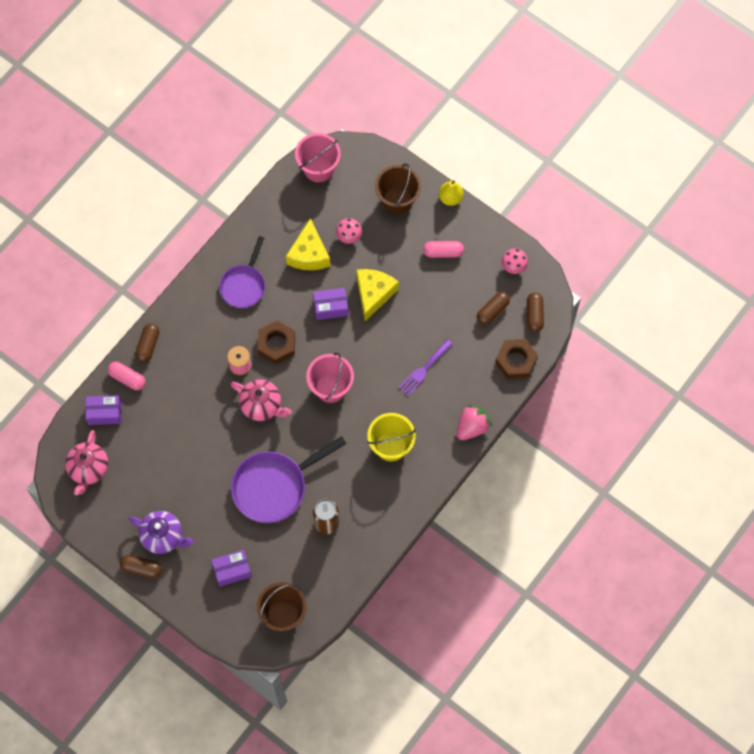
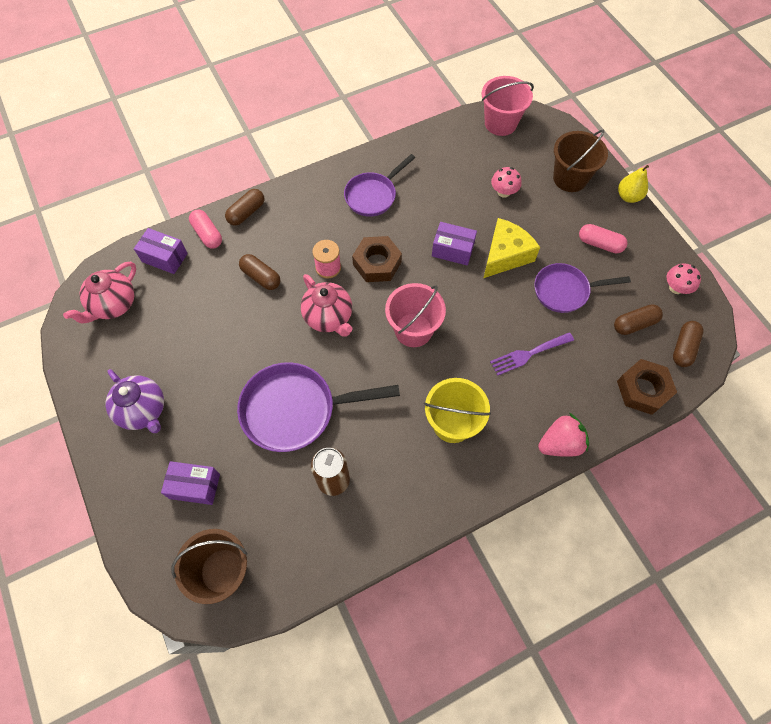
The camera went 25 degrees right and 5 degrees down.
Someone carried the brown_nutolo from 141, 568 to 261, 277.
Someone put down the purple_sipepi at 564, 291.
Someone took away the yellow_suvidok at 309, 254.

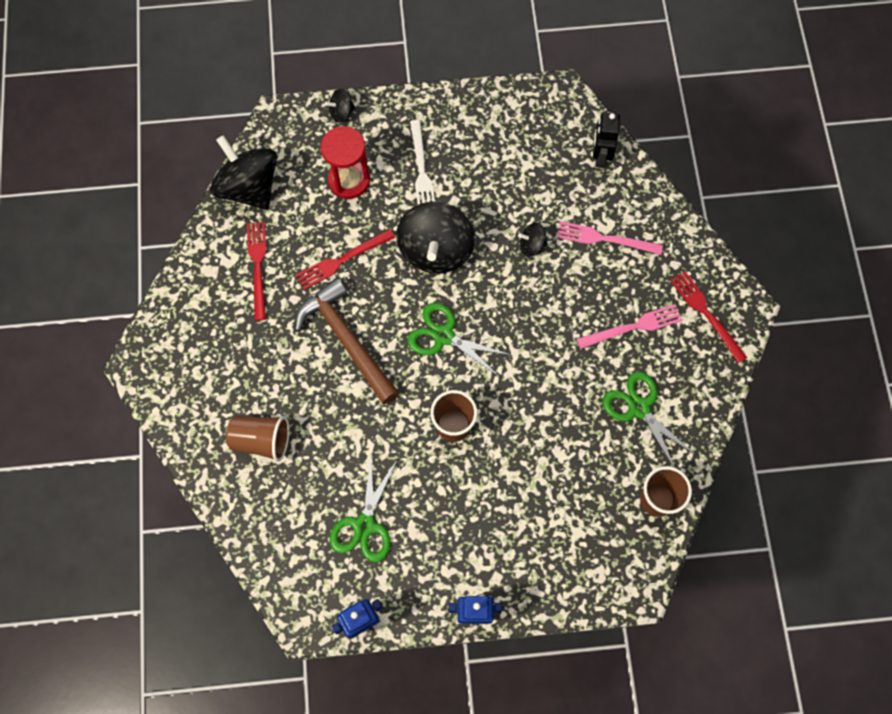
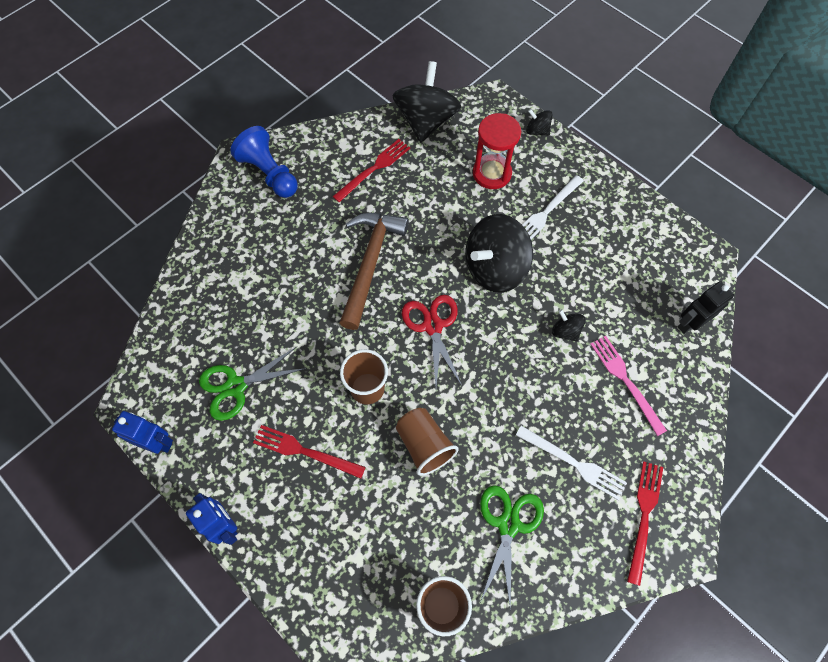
The camera went 50 degrees right and 5 degrees down.
Someone put down the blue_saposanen at 269, 173.
Someone carried the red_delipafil from 342, 260 to 305, 451.
Someone carried the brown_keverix from 262, 440 to 424, 445.
Someone repainted the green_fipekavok at 444, 336, which became the red_fipekavok at 433, 326.
Someone repainted the pink_delipafil at 633, 327, which became the white_delipafil at 573, 463.

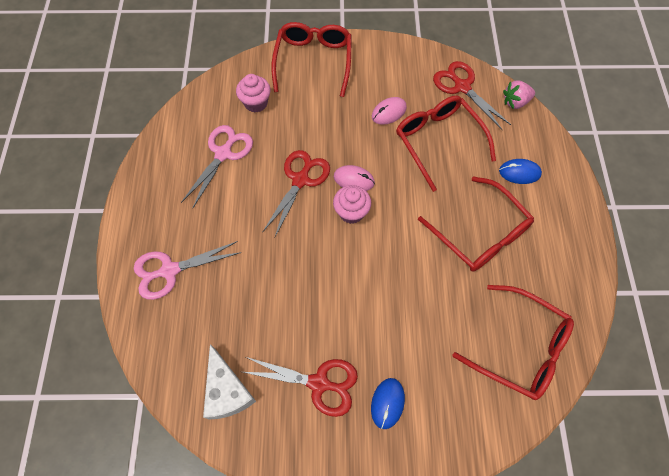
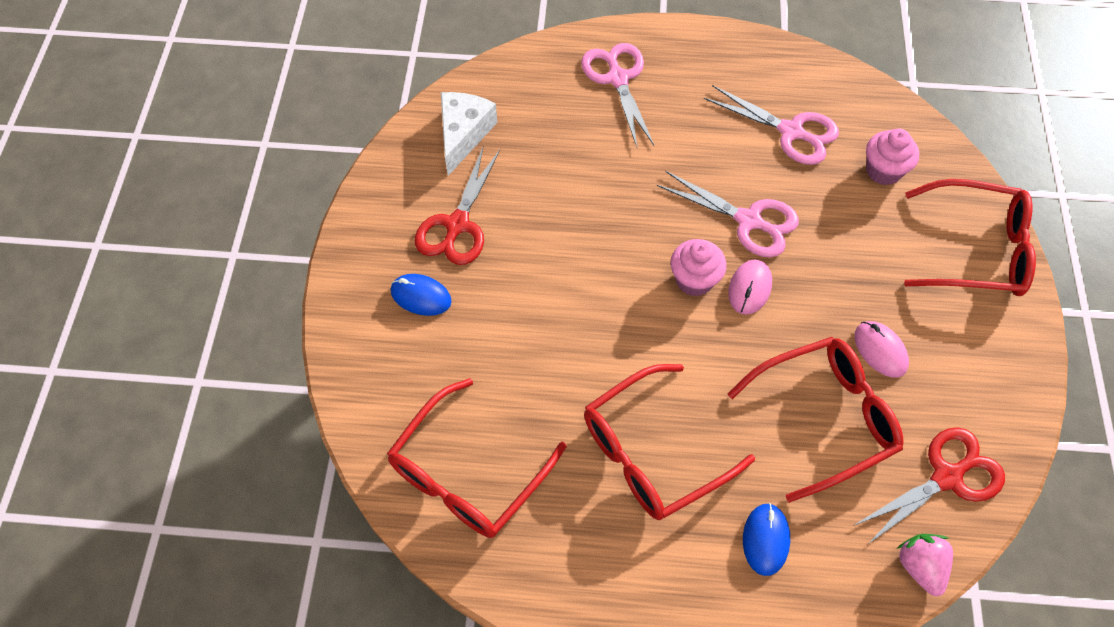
The camera went 95 degrees right and 5 degrees down.
Someone rotated the white_suvidok at 227, 390 by 120 degrees clockwise.
Someone repainted the red_fipekavok at 300, 180, which became the pink_fipekavok at 748, 221.

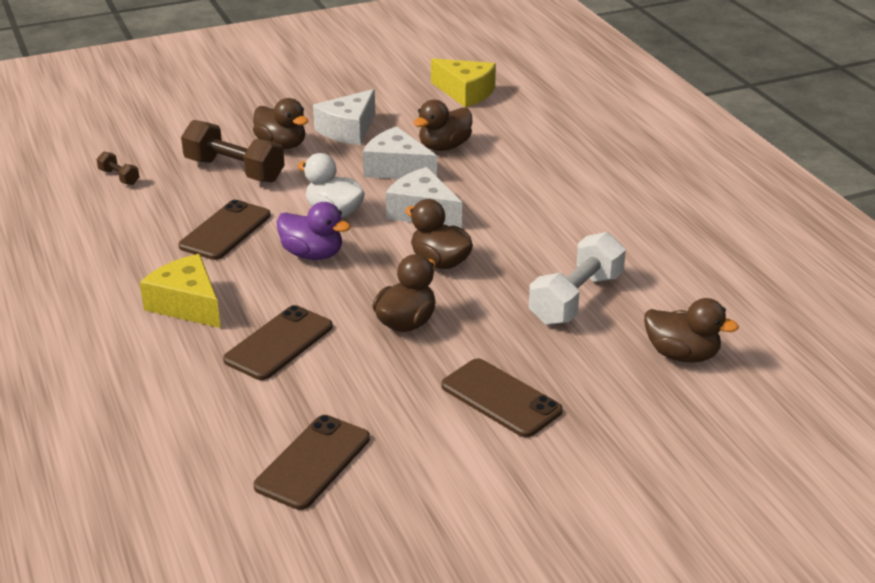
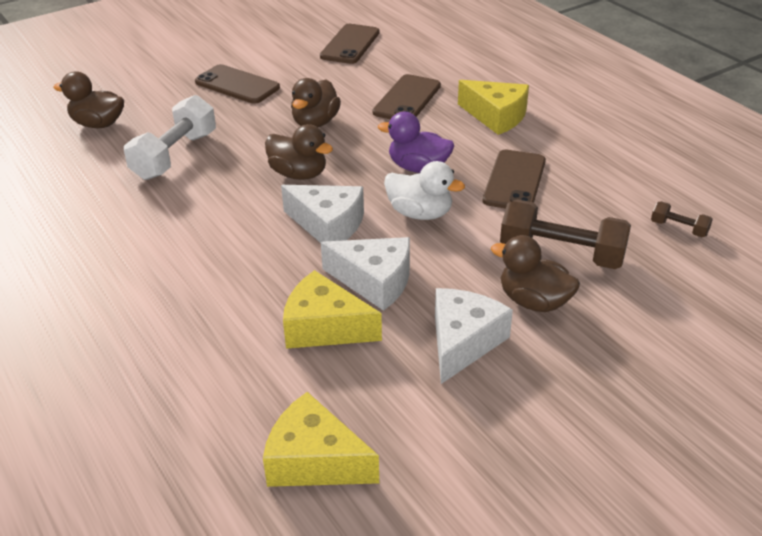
The camera went 170 degrees right and 5 degrees up.
Someone swapped the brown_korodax at 444, 147 for the yellow_suvidok at 324, 327.

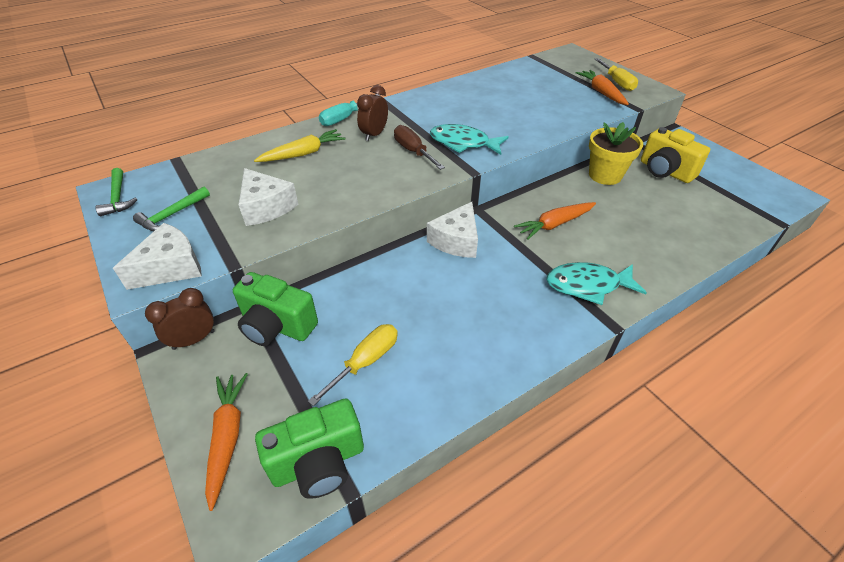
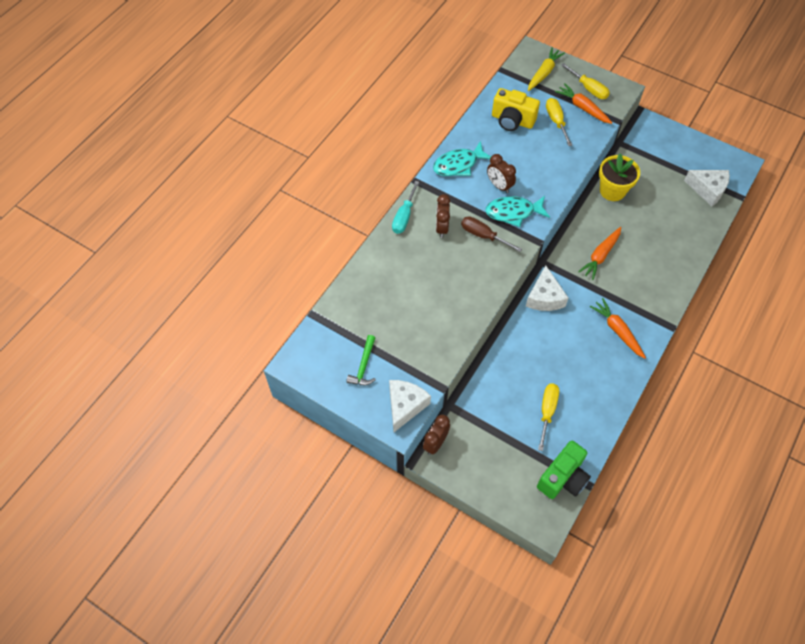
The camera went 25 degrees left and 15 degrees up.
Someone carried the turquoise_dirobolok from 587, 285 to 458, 164.
Someone put down the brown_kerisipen at 499, 186.
Someone carried the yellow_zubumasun from 665, 171 to 512, 120.
Someone carried the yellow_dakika from 303, 153 to 544, 73.
Someone put down the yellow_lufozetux at 556, 121.
Someone carried the orange_dakika from 227, 437 to 617, 330.
Someone carried the white_suvidok from 266, 207 to 708, 189.
Someone took away the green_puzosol at 118, 198.
Someone took away the green_zubumasun at 277, 326.

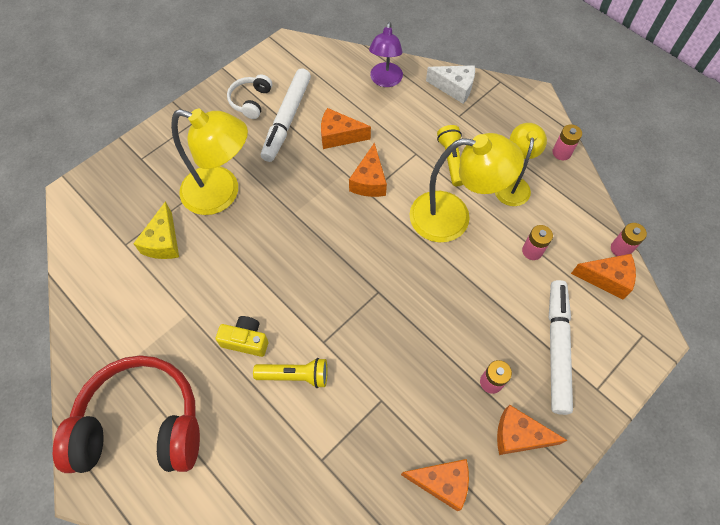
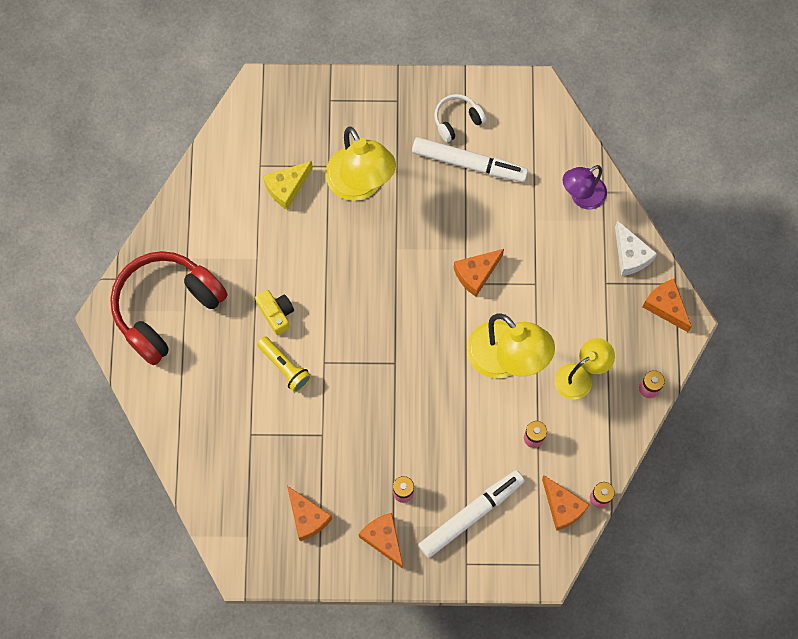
The camera went 45 degrees right and 10 degrees up.
Someone rotated the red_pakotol at 141, 424 by 90 degrees counterclockwise.
Someone rotated the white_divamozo at 287, 119 by 135 degrees counterclockwise.
Someone carried the orange_suvidok from 339, 136 to 665, 306.
Someone took away the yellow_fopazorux at 451, 160.

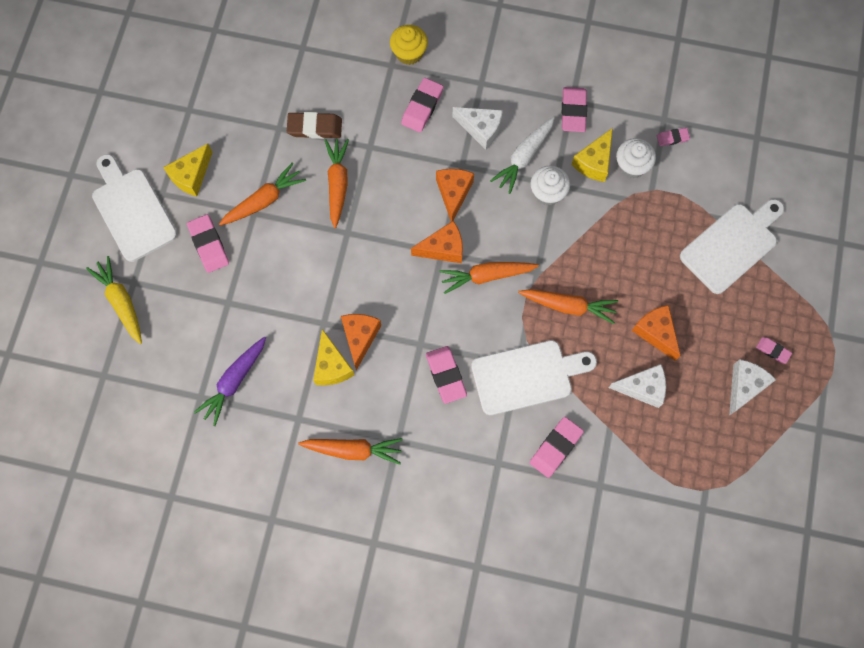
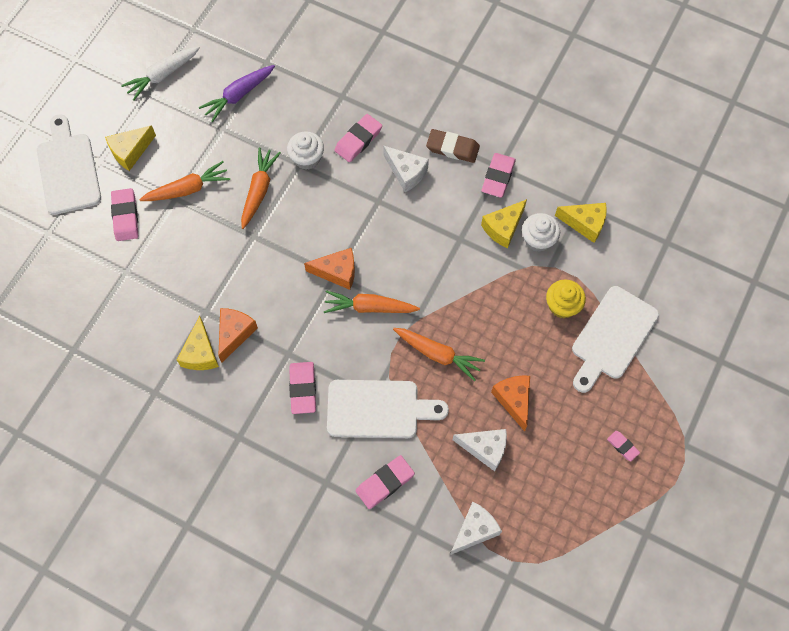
The camera went 15 degrees right and 5 degrees down.
Someone carried the white_dakika from 524, 157 to 163, 75.
Someone carried the purple_dakika from 234, 381 to 238, 95.
Someone carried the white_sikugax from 547, 193 to 307, 158.
Someone carried the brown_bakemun from 315, 127 to 452, 148.
Someone carried the white_suvidok from 744, 386 to 474, 530.
Someone carried the yellow_sikugax from 409, 53 to 562, 306.
Someone swapped the pink_bakemun at 672, 138 for the yellow_suvidok at 585, 223.
Someone rotated the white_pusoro at 732, 245 by 150 degrees clockwise.
Someone took away the yellow_dakika at 121, 302.
Someone took away the orange_dakika at 353, 450.
Someone took away the orange_suvidok at 453, 193.

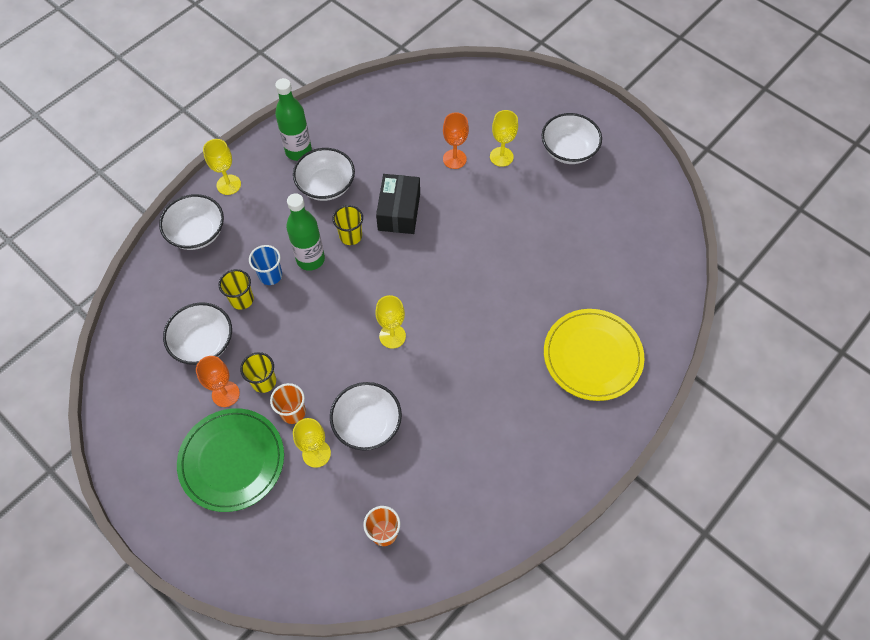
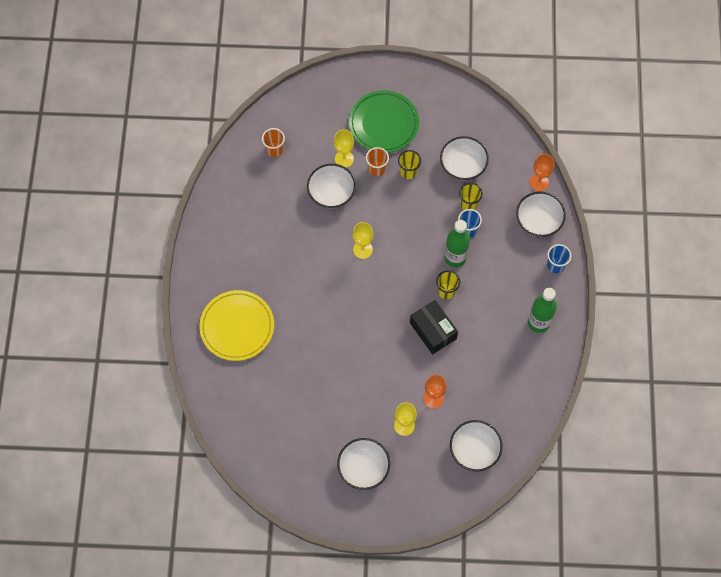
The camera went 140 degrees right and 5 degrees up.
Someone carried the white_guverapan from 326, 185 to 474, 450.
Someone carried the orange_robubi from 225, 394 to 539, 182.
Someone swapped the yellow_robubi at 228, 185 for the blue_keverix at 555, 265.

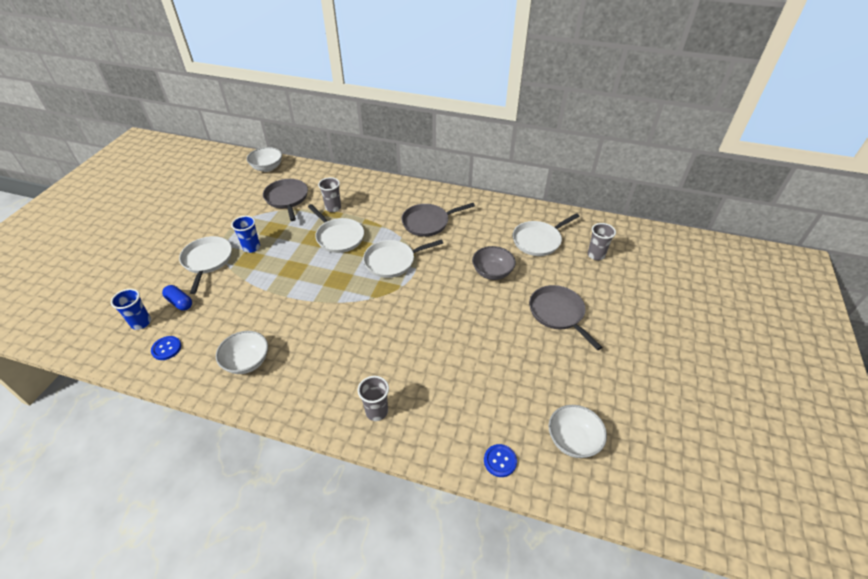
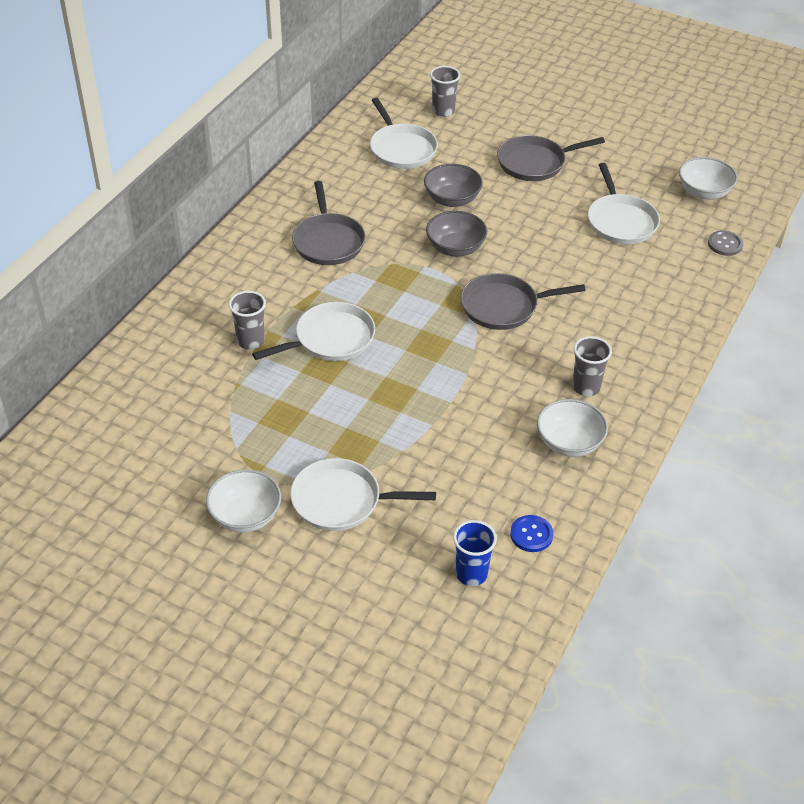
The camera went 80 degrees left and 0 degrees up.
Someone carried the white_guverapan from 267, 168 to 245, 516.
Someone put down the grey_guverapan at 455, 248.
Someone carried the grey_sipepi from 287, 198 to 503, 306.
Someone carried the grey_keverix from 376, 411 to 586, 387.
Someone carried the white_sipepi from 392, 261 to 620, 221.
Someone repainted the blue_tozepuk at 500, 461, which became the grey_tozepuk at 725, 244.
Someone took away the blue_nutolo at 180, 302.
Someone took away the blue_keverix at 251, 247.

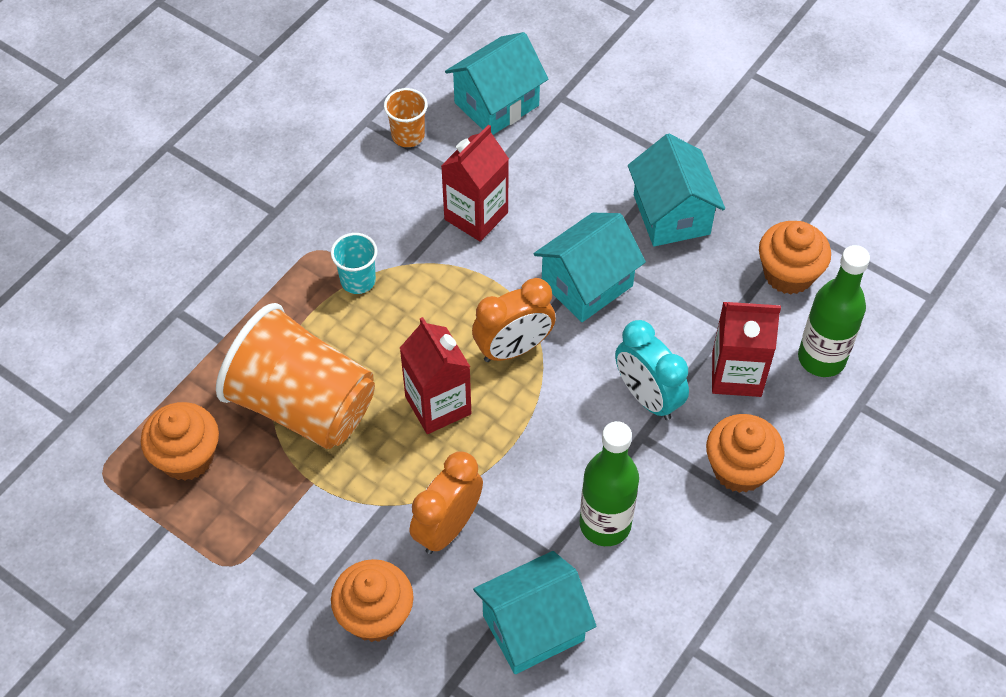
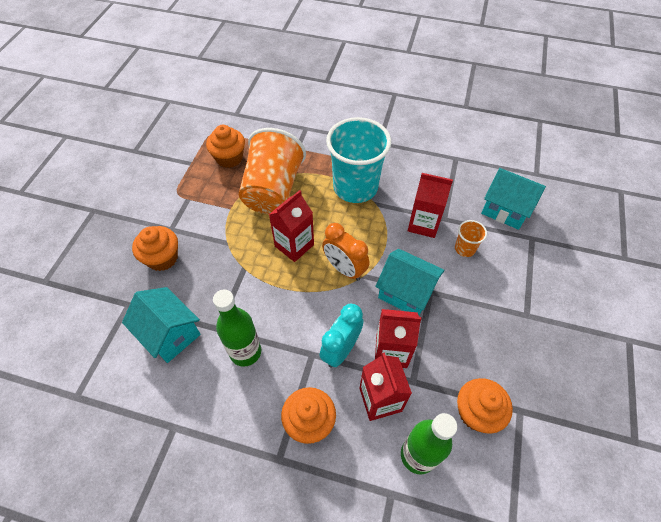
The camera went 70 degrees right and 0 degrees up.
Someone scaled the turquoise_keverix at 358, 280 by 2.31.
Someone put down the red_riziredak at 391, 351.
Someone carried the orange_keverix from 408, 136 to 465, 249.
Someone took away the orange_kerisipen at 447, 527.
Someone took away the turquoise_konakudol at 671, 214.

